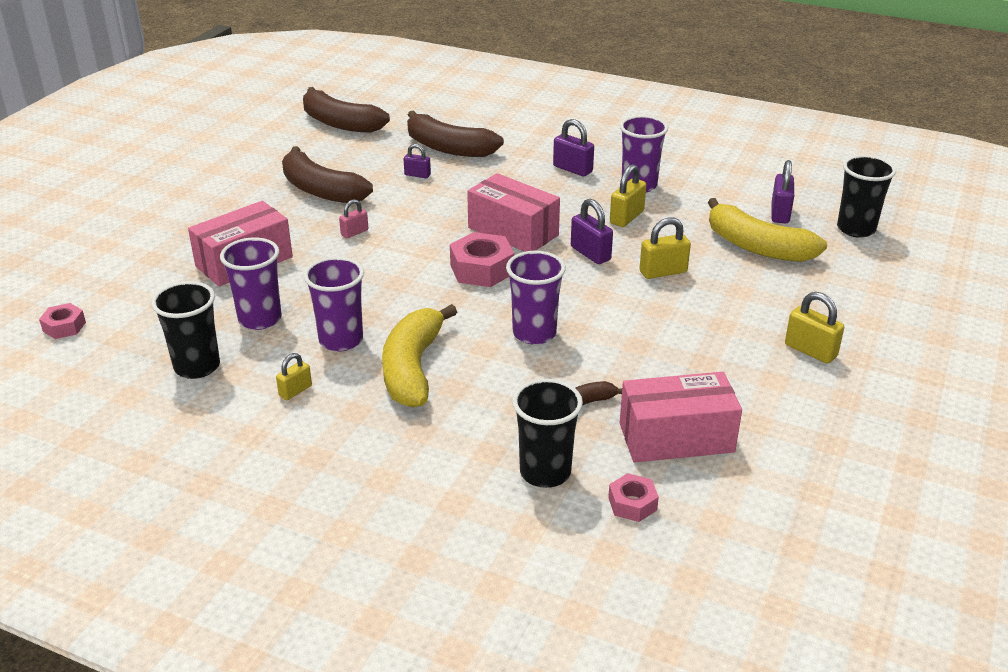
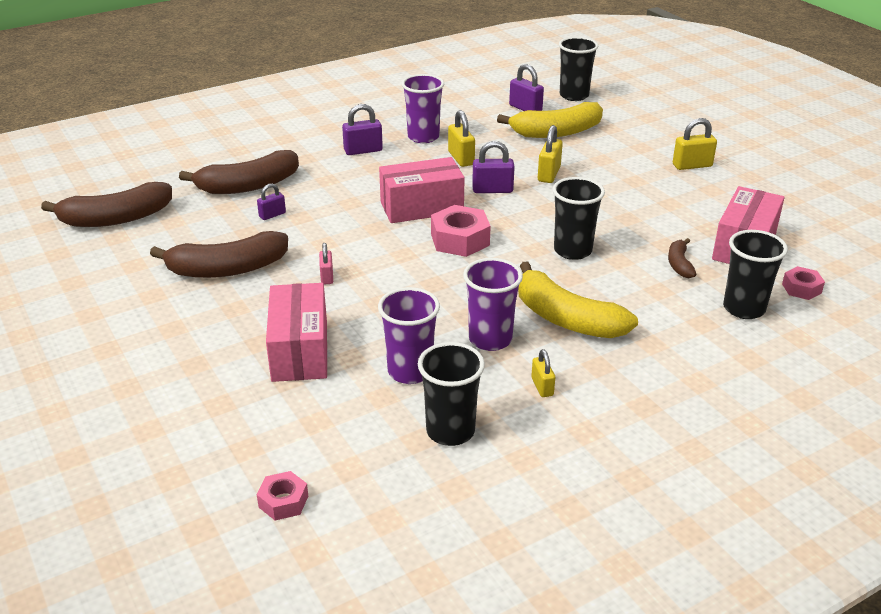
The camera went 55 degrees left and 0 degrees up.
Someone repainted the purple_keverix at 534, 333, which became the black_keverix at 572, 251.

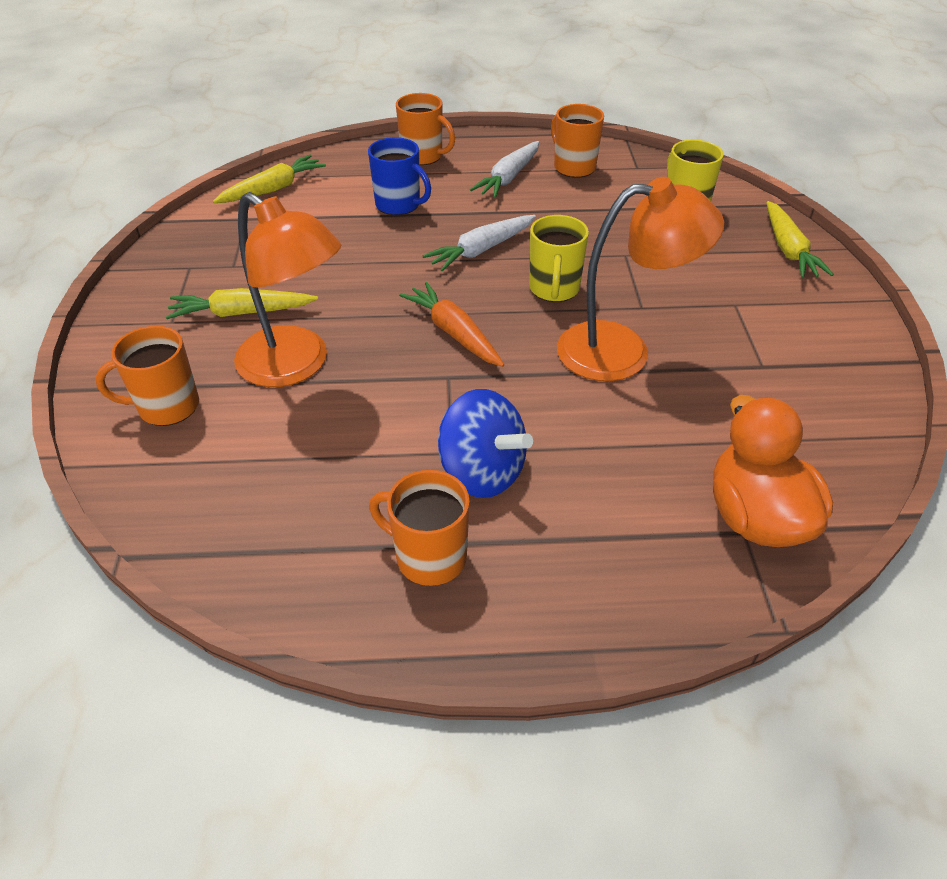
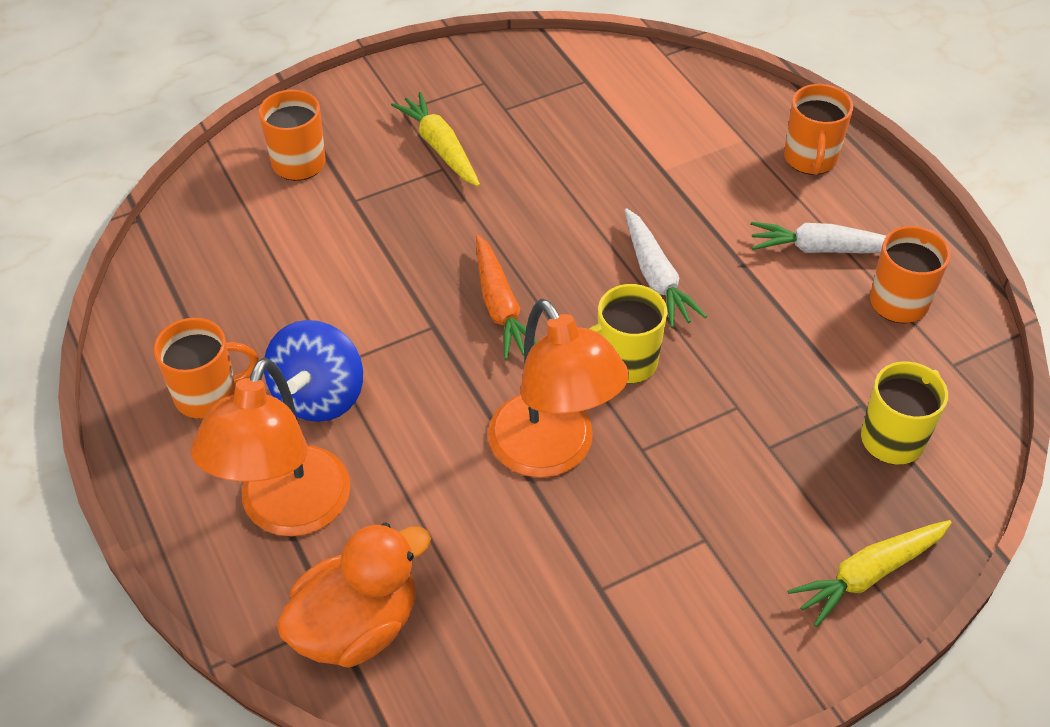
The camera went 65 degrees right and 5 degrees up.
Someone rotated the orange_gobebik at 429, 557 by 75 degrees clockwise.
Someone carried the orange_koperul from 295, 366 to 287, 512.
Someone rotated the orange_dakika at 454, 333 by 135 degrees clockwise.
Someone rotated the white_dakika at 481, 250 by 135 degrees counterclockwise.
Someone took away the yellow_dakika at 273, 189.
Someone took away the blue_gobebik at 399, 205.

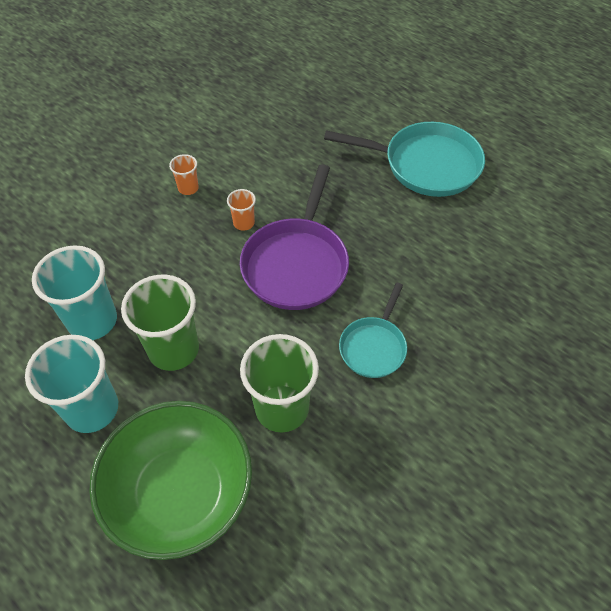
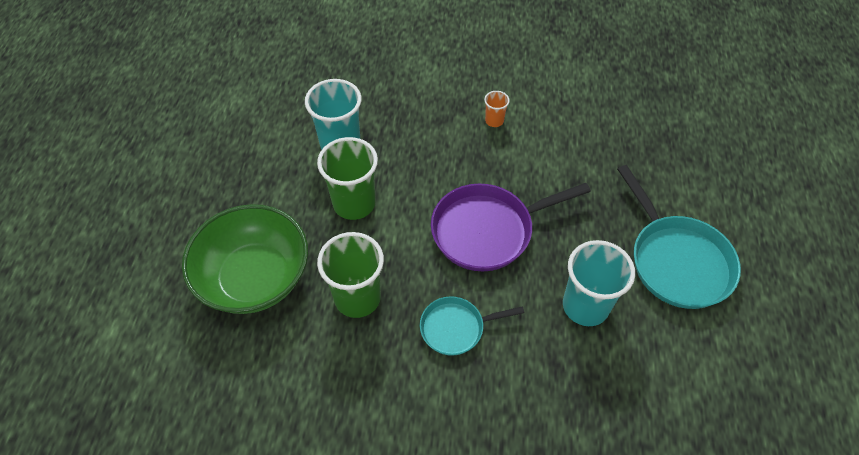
The camera went 55 degrees right and 0 degrees up.
Someone carried the turquoise_keverix from 92, 409 to 585, 306.
Someone took away the orange_keverix at 244, 223.

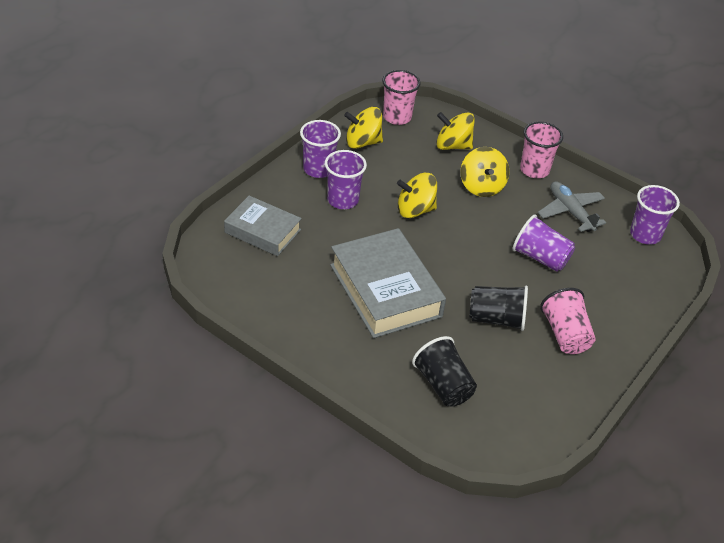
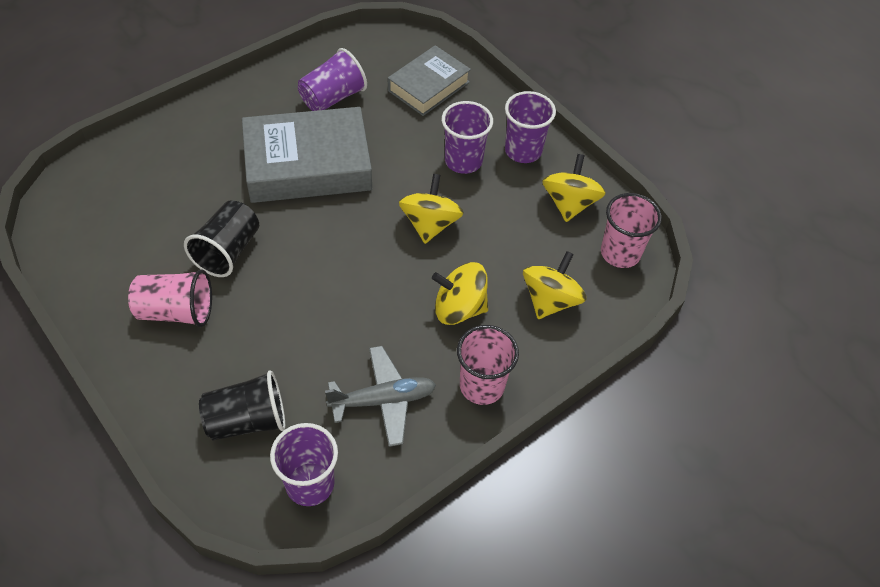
The camera went 105 degrees right and 10 degrees up.
Someone carried the black_keverix from 443, 385 to 247, 420.
Someone carried the purple_keverix from 540, 258 to 332, 98.

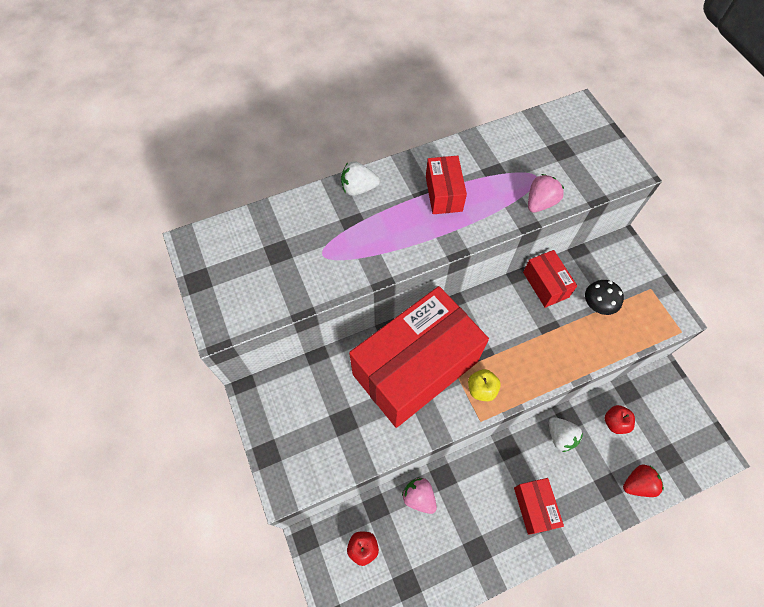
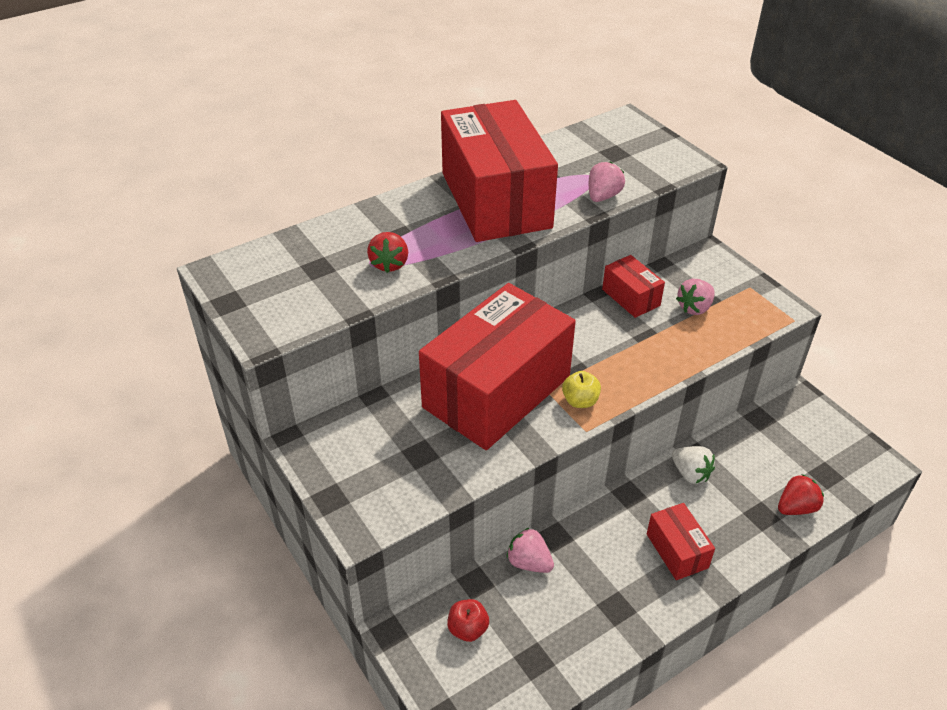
The camera went 10 degrees left and 20 degrees down.
Someone put down the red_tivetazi at 389, 264.
Someone scaled the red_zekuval at 443, 193 by 2.30.
Someone swapped the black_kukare at 598, 304 for the pink_tivetazi at 694, 308.
Someone took away the white_tivetazi at 358, 188.
Someone took away the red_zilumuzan at 615, 422.

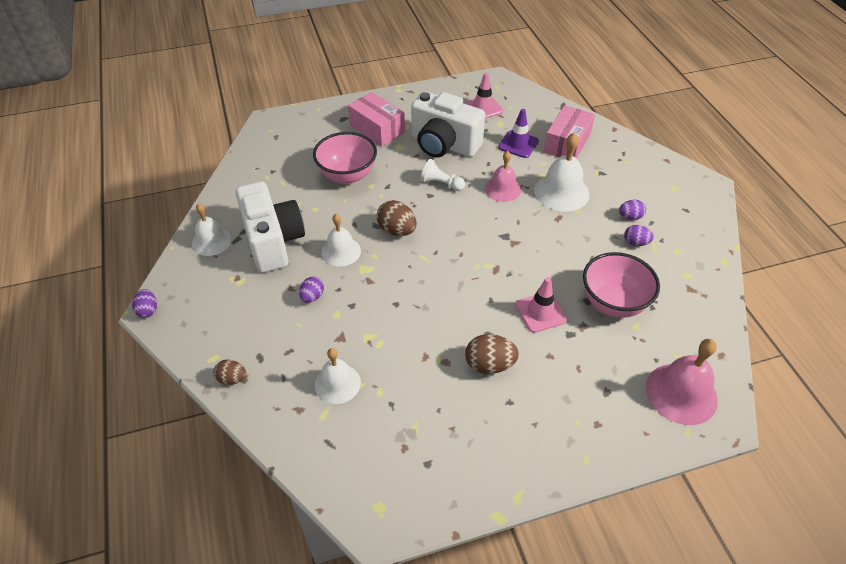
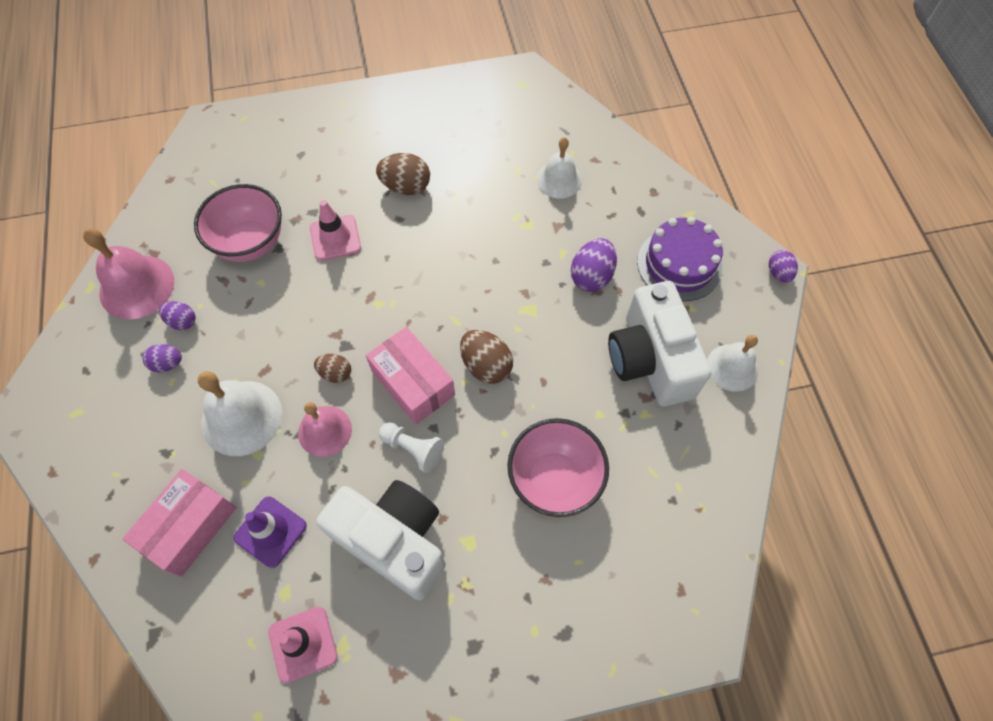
The camera went 175 degrees left and 15 degrees up.
Someone carried the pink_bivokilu from 681, 393 to 137, 286.
Someone carried the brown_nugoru from 232, 379 to 335, 373.
Someone carried the pink_zekuval from 377, 129 to 413, 383.
Someone scaled the purple_nugoru at 312, 296 by 1.61.
Someone put down the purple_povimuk at 679, 264.
Someone took away the white_bivokilu at 341, 251.

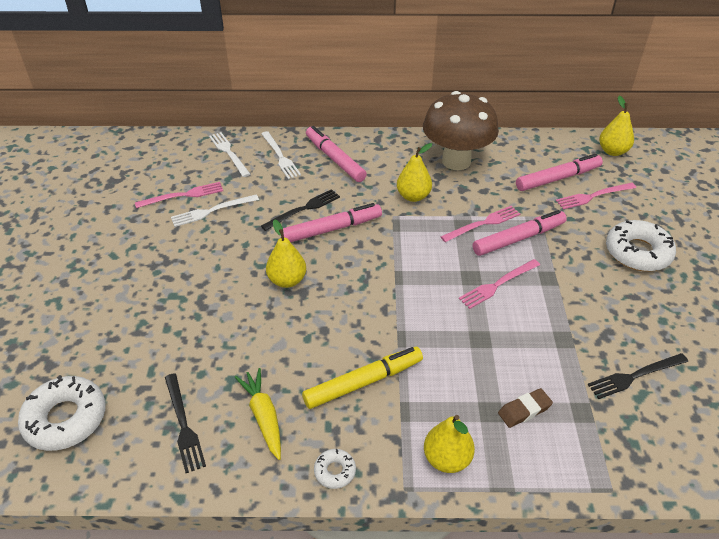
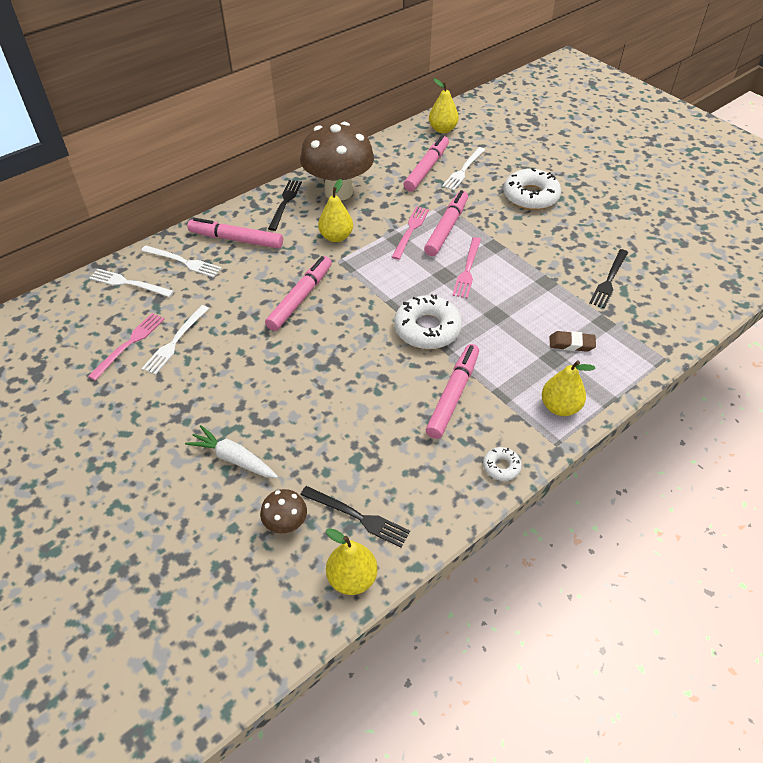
The camera went 40 degrees left and 5 degrees up.
Someone put down the white_dakika at 234, 459.
Someone put down the brown_kukare at 286, 524.
Someone carried the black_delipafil from 303, 209 to 285, 203.
Someone carried the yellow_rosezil from 287, 280 to 352, 578.
Someone carried the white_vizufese from 66, 419 to 427, 329.
Someone repainted the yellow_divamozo at 363, 382, which became the pink_divamozo at 453, 395.
Someone repainted the pink_delipafil at 593, 196, which became the white_delipafil at 463, 170.
Someone rotated the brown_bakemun at 524, 410 by 75 degrees clockwise.
Someone took away the yellow_dakika at 264, 417.

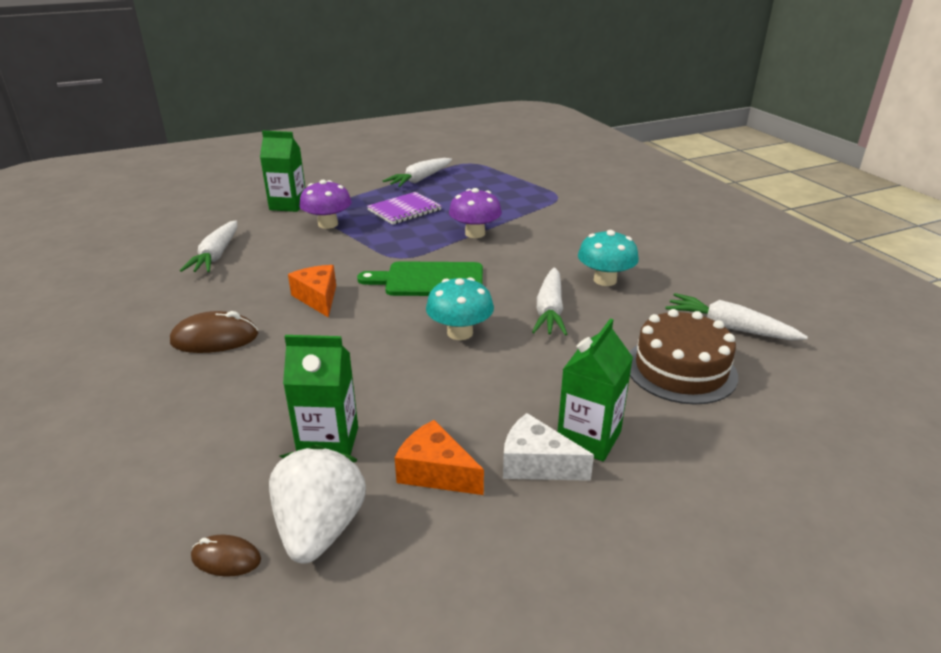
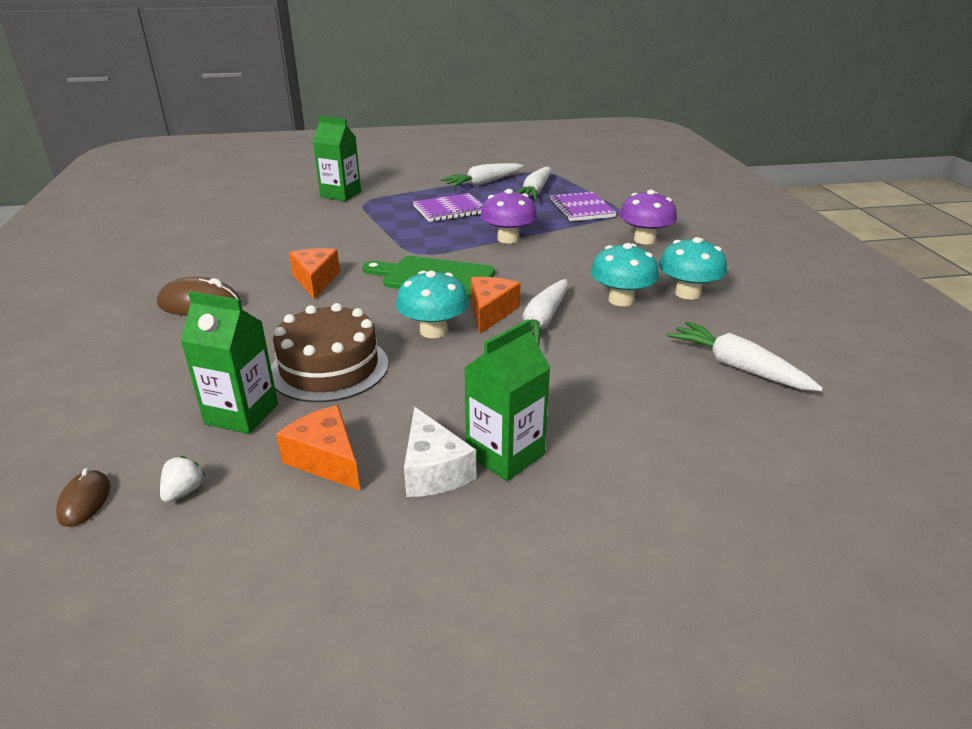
The camera went 15 degrees right and 0 degrees up.
Someone rotated the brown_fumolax at 226, 558 by 60 degrees clockwise.
Someone scaled the white_tivetazi at 320, 529 by 0.41.
Someone carried the brown_povimuk from 680, 369 to 329, 367.
Someone rotated the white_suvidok at 536, 464 by 150 degrees counterclockwise.
Someone put down the orange_suvidok at 490, 312.
Someone carried the white_dakika from 216, 255 to 535, 192.
Someone put down the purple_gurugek at 581, 209.
Someone carried the purple_kukare from 328, 224 to 644, 240.
Someone put down the turquoise_kukare at 687, 293.

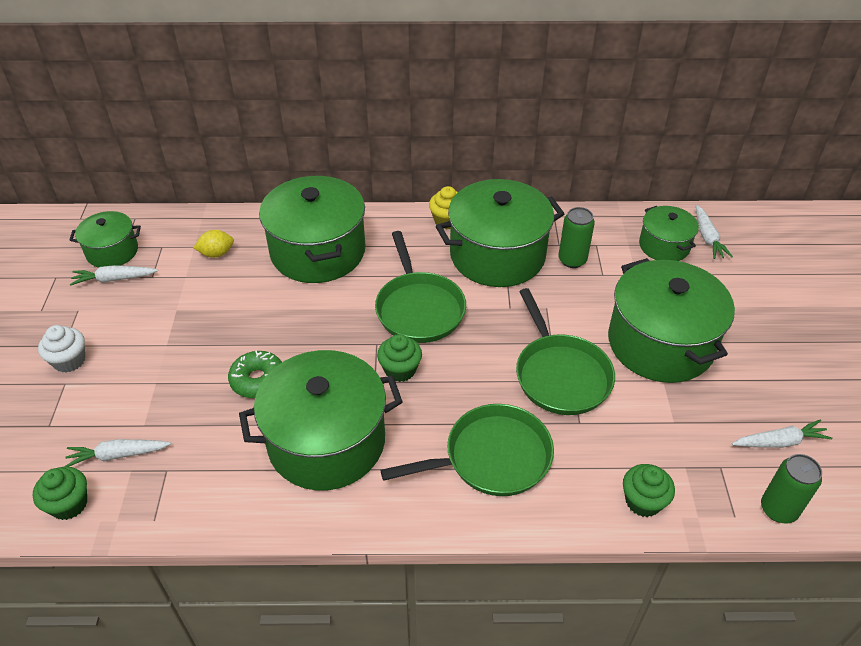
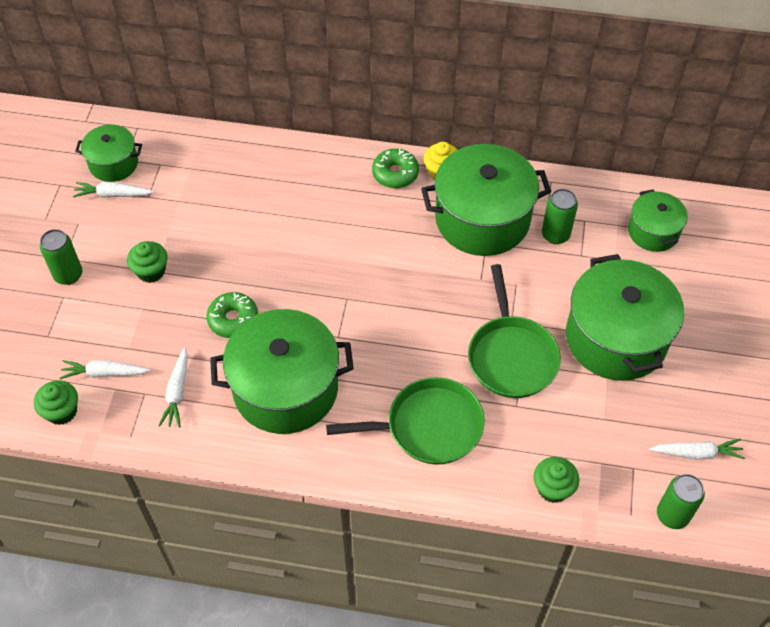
The camera went 10 degrees right and 10 degrees up.
Someone swapped the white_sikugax at 69, 361 for the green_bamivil at 68, 275.
Someone carried the green_sikugax from 400, 370 to 151, 271.
Someone carried the white_dakika from 707, 238 to 177, 392.
Someone put down the green_vizufese at 395, 173.
Someone took away the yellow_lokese at 216, 254.
Someone took away the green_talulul at 318, 251.
Someone took away the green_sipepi at 418, 308.

